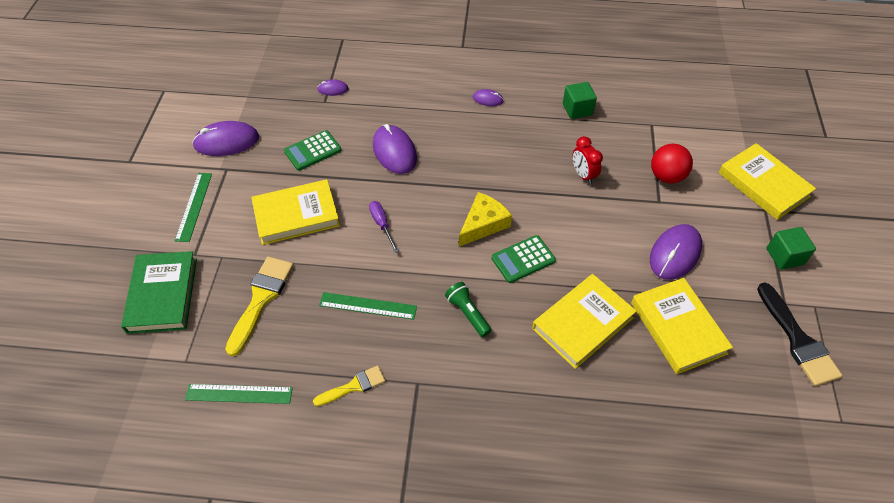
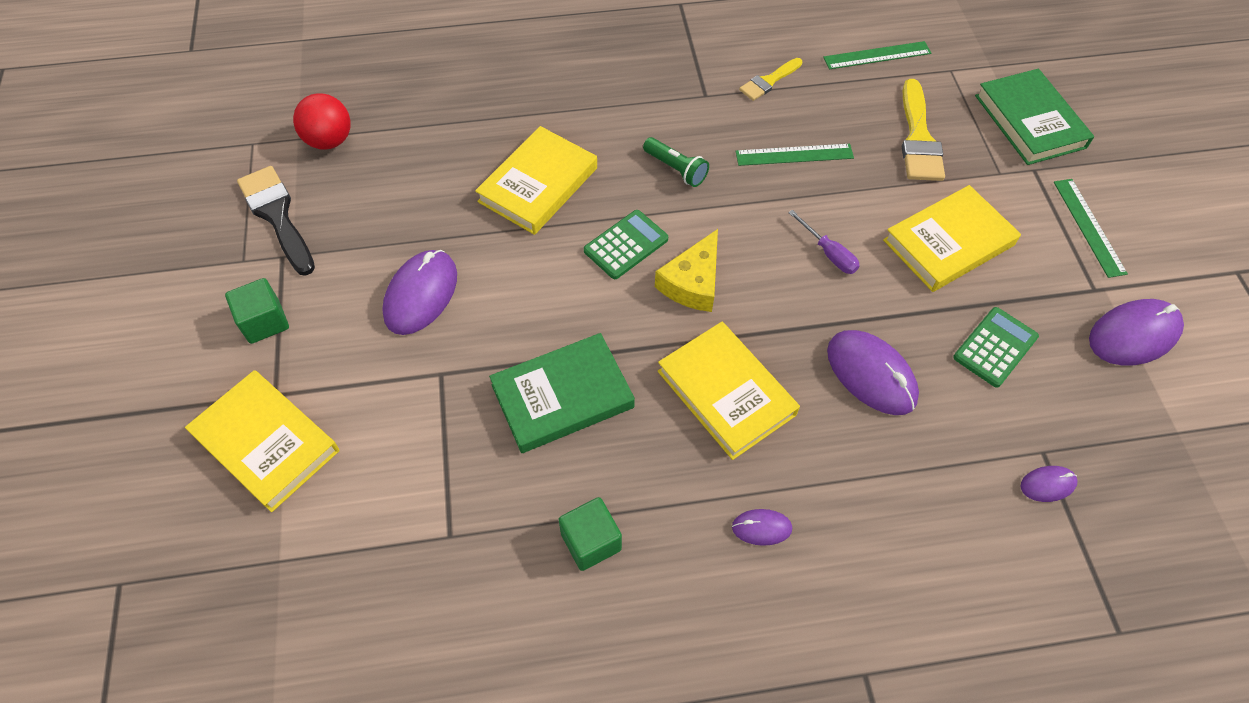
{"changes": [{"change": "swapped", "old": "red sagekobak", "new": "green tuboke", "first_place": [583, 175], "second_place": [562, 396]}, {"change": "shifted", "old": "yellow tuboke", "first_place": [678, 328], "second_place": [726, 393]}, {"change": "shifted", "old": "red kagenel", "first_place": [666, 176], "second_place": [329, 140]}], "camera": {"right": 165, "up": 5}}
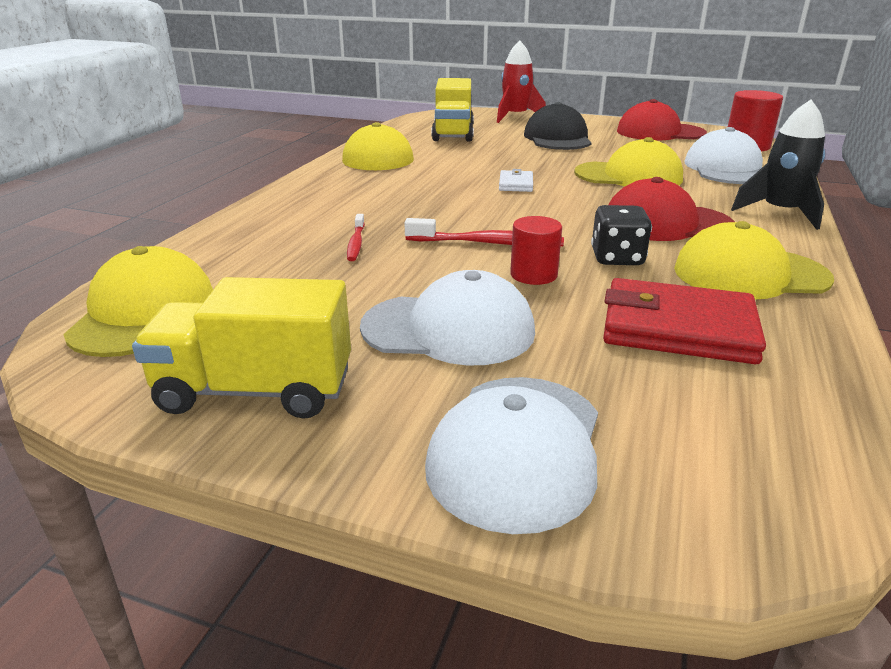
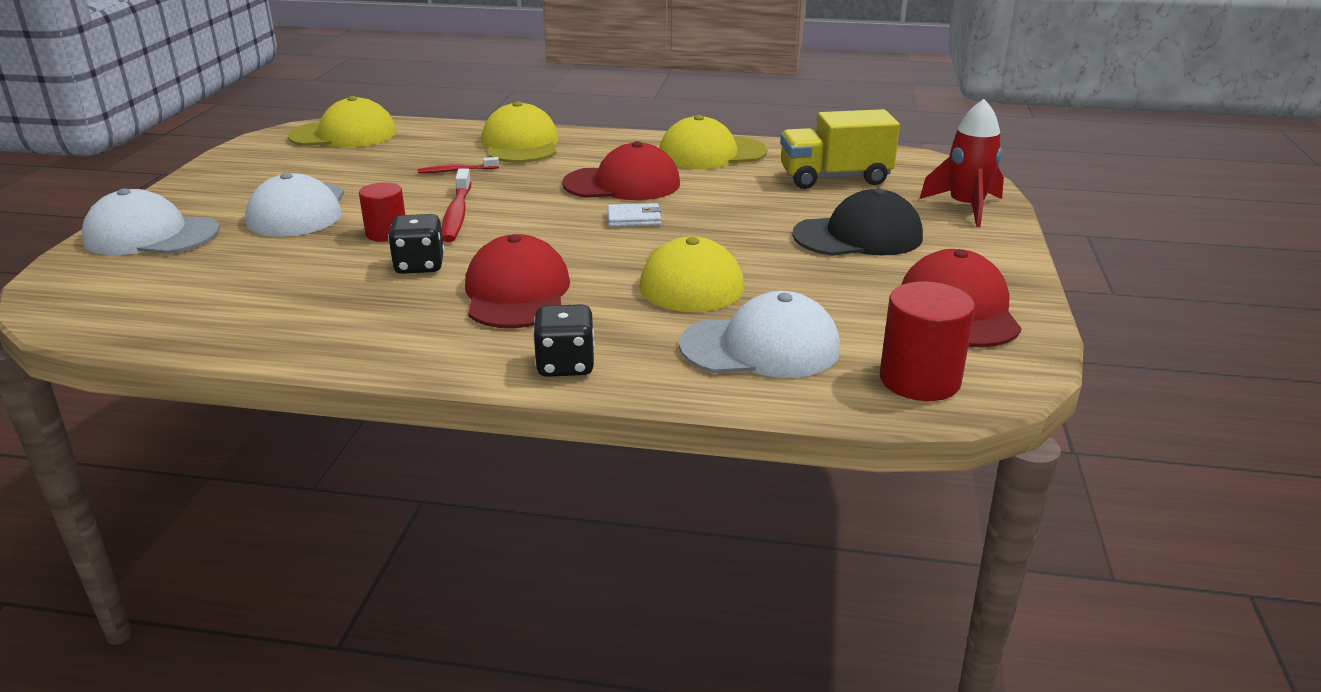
{"changes": [{"change": "gone", "old": "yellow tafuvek", "first_place": [255, 391]}, {"change": "gone", "old": "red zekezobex", "first_place": [678, 328]}, {"change": "shifted", "old": "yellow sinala", "first_place": [749, 274], "second_place": [521, 144]}, {"change": "swapped", "old": "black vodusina", "new": "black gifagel", "first_place": [780, 213], "second_place": [565, 365]}, {"change": "new", "new": "red sinala", "second_place": [622, 184]}], "camera": {"right": 80, "up": 0}}
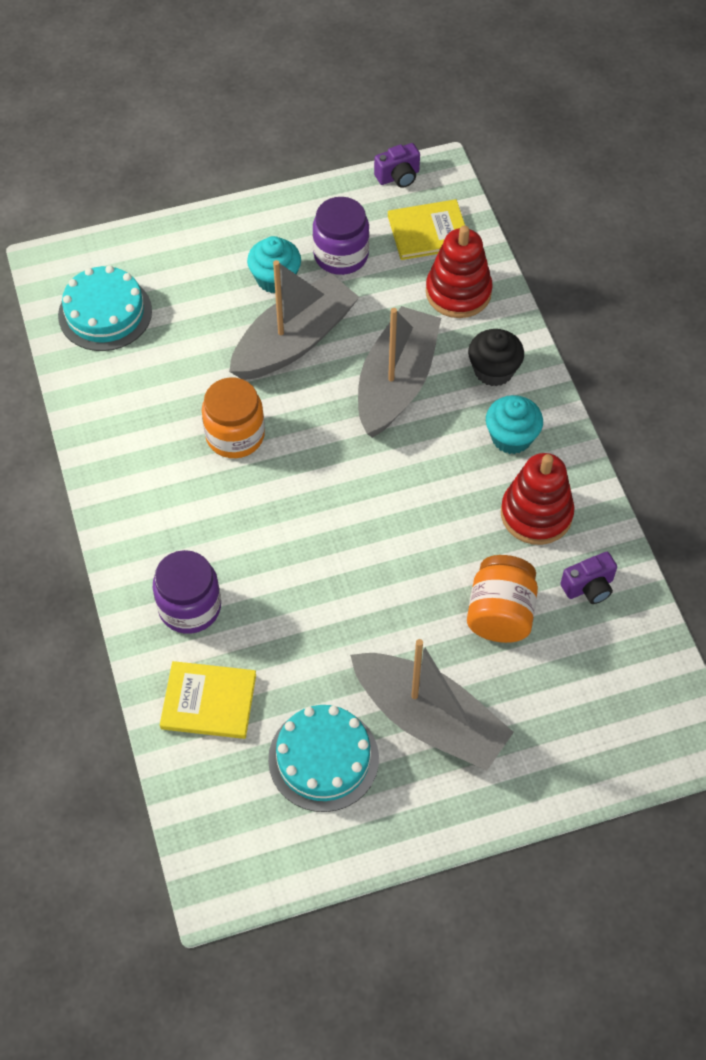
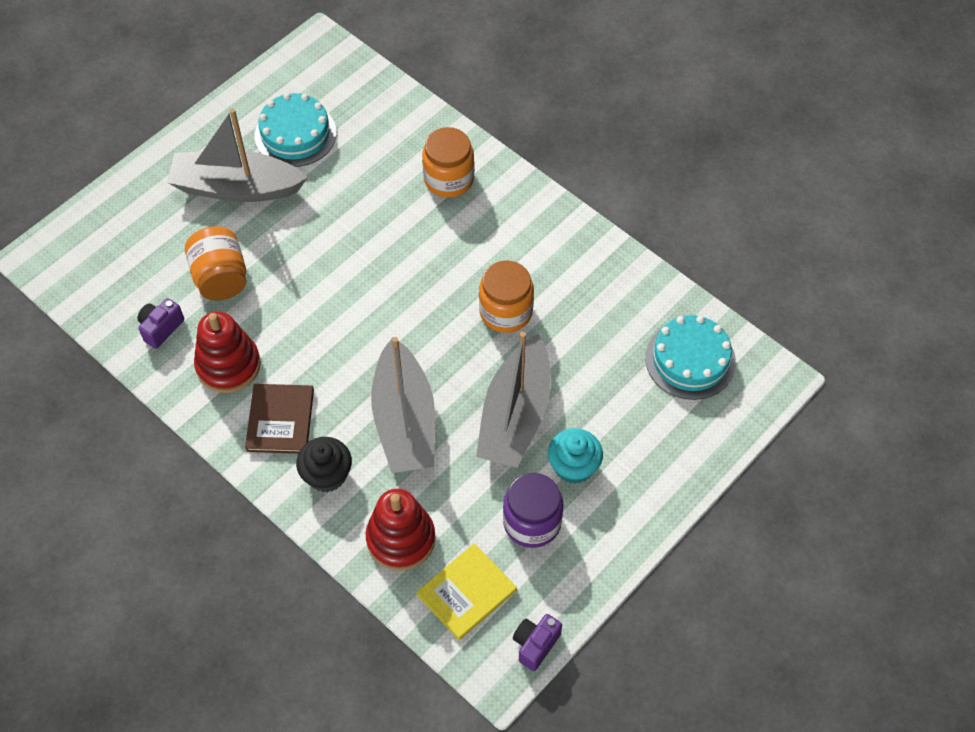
{"changes": [{"change": "repainted", "old": "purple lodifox", "new": "orange lodifox", "first_place": [190, 607], "second_place": [449, 179]}, {"change": "gone", "old": "yellow tuboke", "first_place": [209, 701]}, {"change": "swapped", "old": "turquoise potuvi", "new": "brown tuboke", "first_place": [511, 437], "second_place": [280, 420]}], "camera": {"right": 150, "up": 0}}
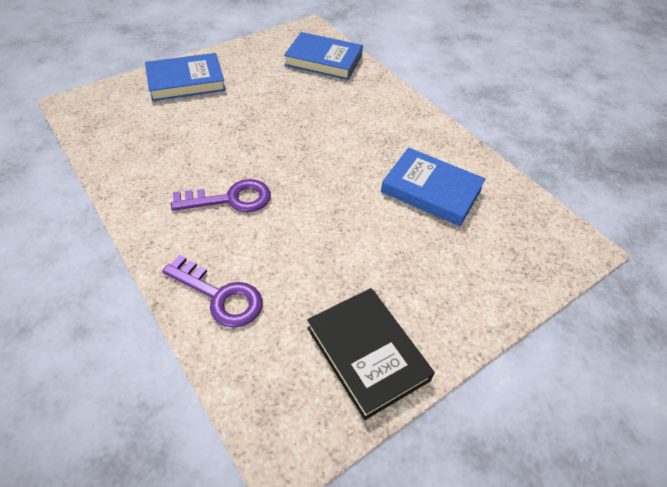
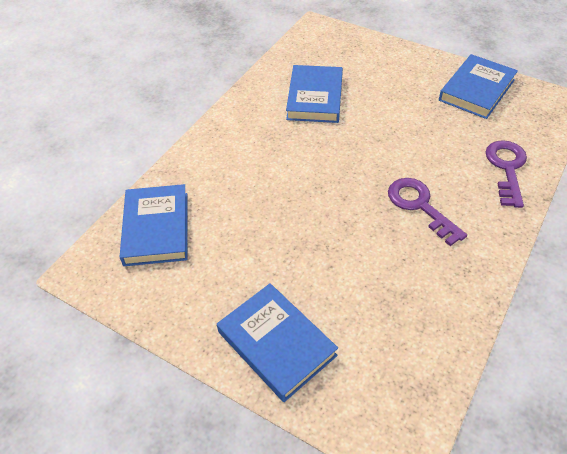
{"changes": [{"change": "repainted", "old": "black tuboke", "new": "blue tuboke", "first_place": [367, 353], "second_place": [477, 90]}], "camera": {"right": -110, "up": 0}}
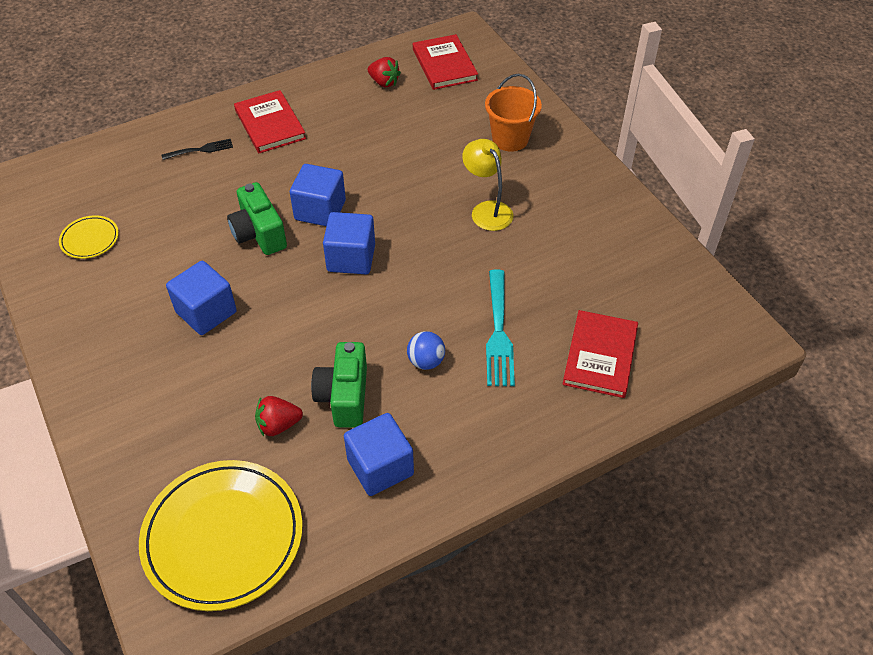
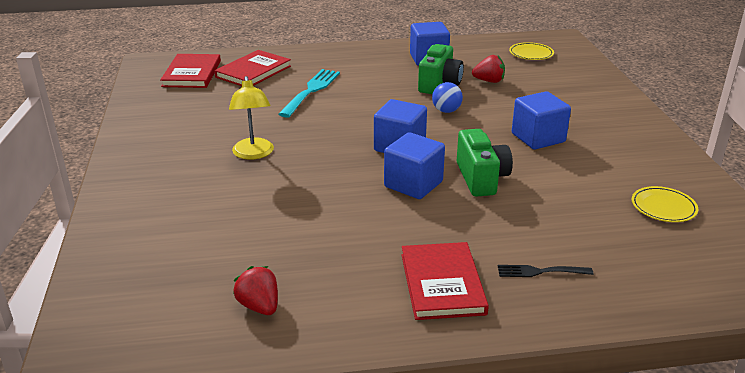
{"changes": [{"change": "scaled", "old": "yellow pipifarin", "first_place": [223, 537], "second_place": [531, 54], "factor": 0.46}, {"change": "shifted", "old": "blue kagenel", "first_place": [426, 361], "second_place": [446, 111]}, {"change": "shifted", "old": "red tuboke", "first_place": [444, 65], "second_place": [192, 73]}, {"change": "gone", "old": "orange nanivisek", "first_place": [510, 139]}], "camera": {"right": -160, "up": -20}}
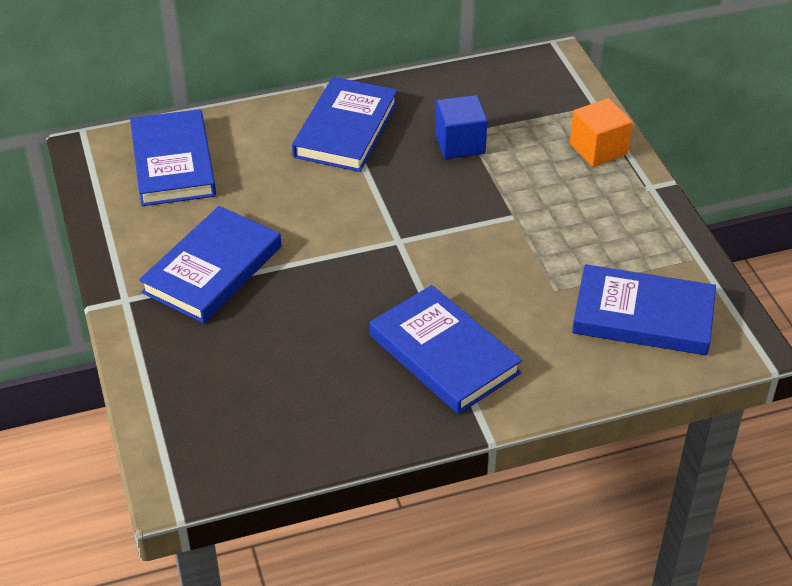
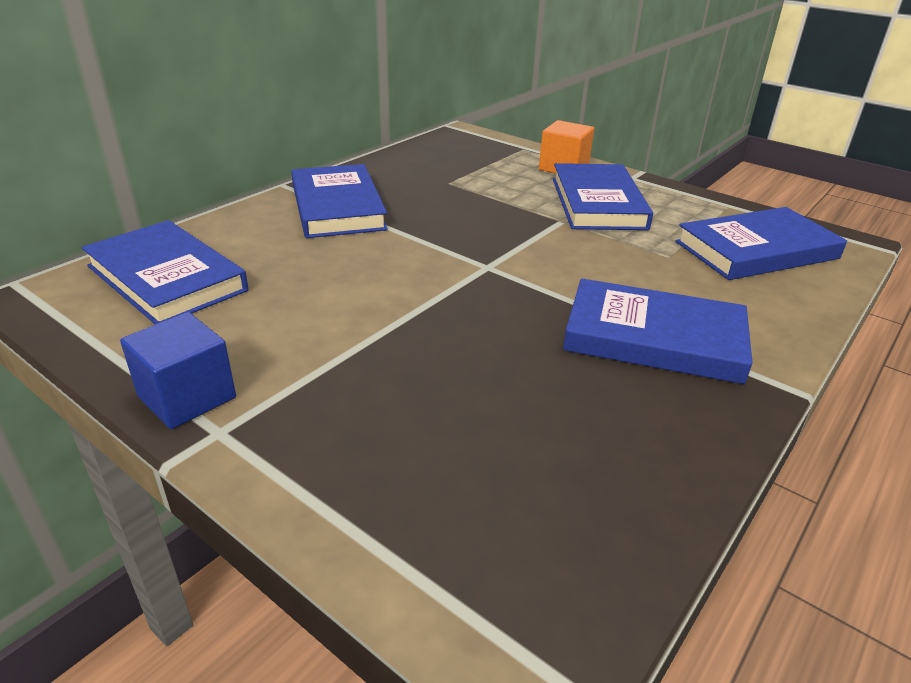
{"changes": [{"change": "shifted", "old": "blue tuboke", "first_place": [213, 269], "second_place": [598, 203]}, {"change": "shifted", "old": "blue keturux", "first_place": [460, 143], "second_place": [187, 397]}], "camera": {"right": -35, "up": -10}}
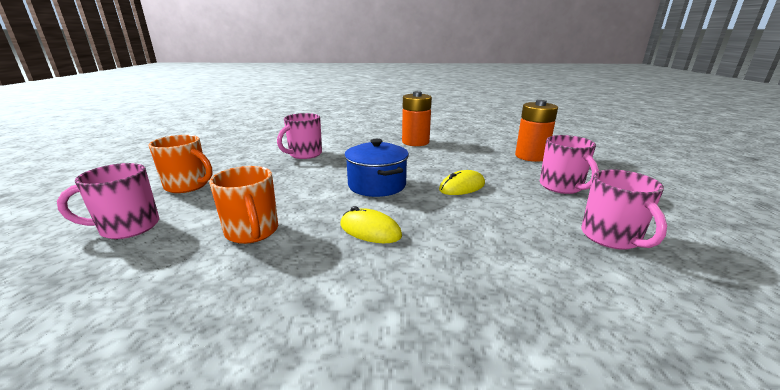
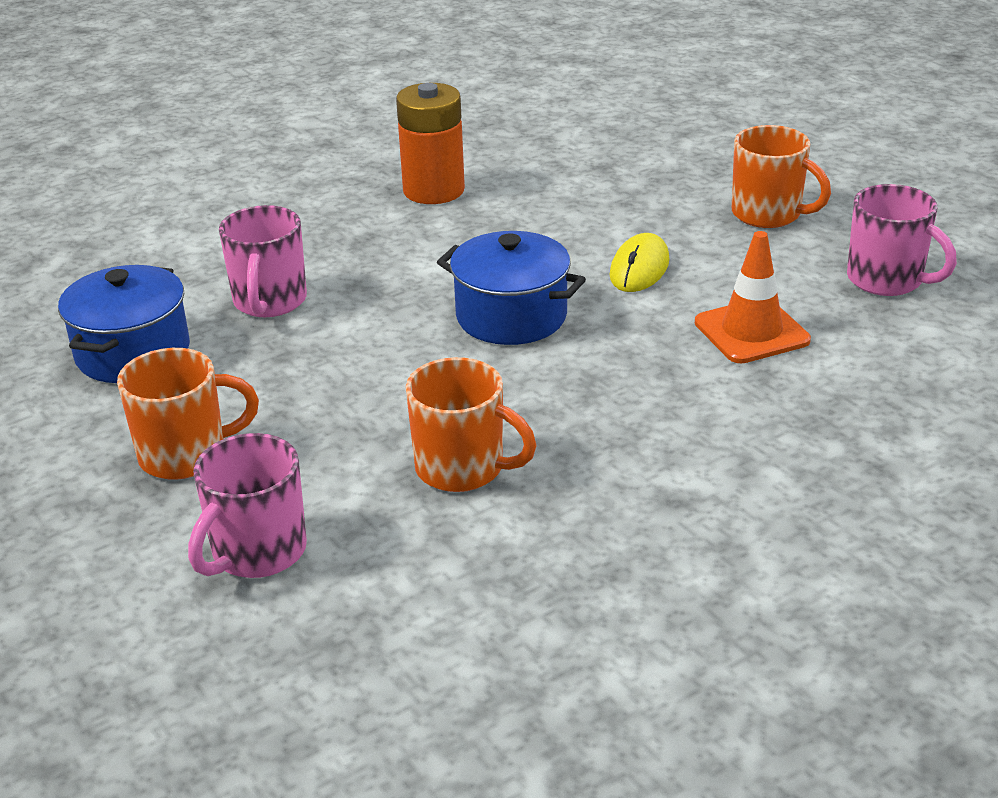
{"changes": [{"change": "gone", "old": "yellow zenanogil", "first_place": [370, 230]}, {"change": "gone", "old": "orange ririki", "first_place": [531, 156]}, {"change": "repainted", "old": "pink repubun", "new": "orange repubun", "first_place": [561, 187], "second_place": [768, 214]}, {"change": "new", "new": "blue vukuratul", "second_place": [133, 353]}, {"change": "new", "new": "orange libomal", "second_place": [751, 332]}], "camera": {"right": -35, "up": 10}}
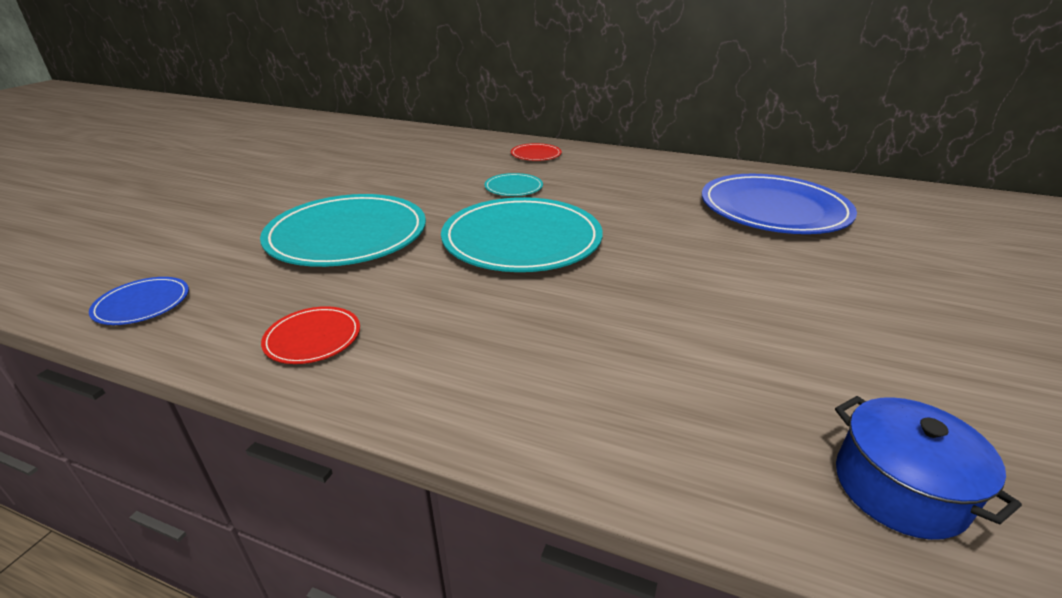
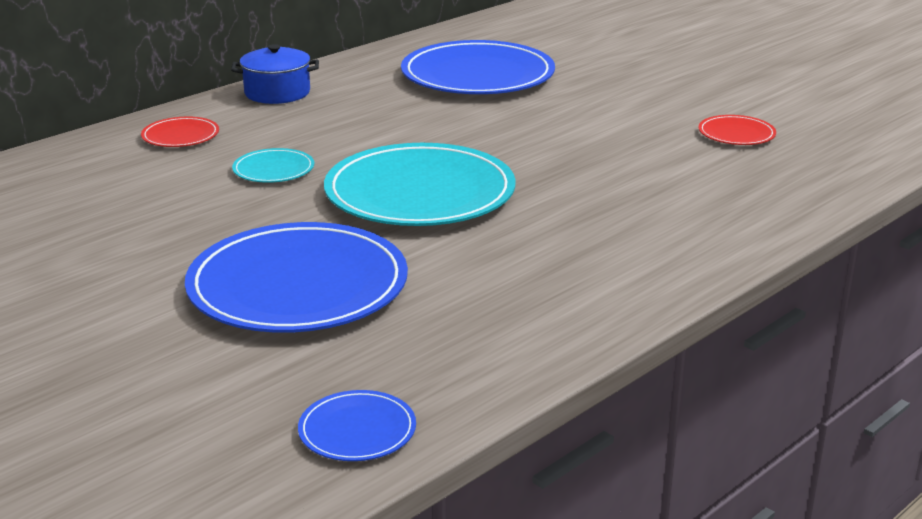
{"changes": [{"change": "repainted", "old": "turquoise pipifarin", "new": "blue pipifarin", "first_place": [347, 235], "second_place": [298, 285]}, {"change": "shifted", "old": "red pipifarin", "first_place": [313, 338], "second_place": [736, 134]}, {"change": "shifted", "old": "blue vukuratul", "first_place": [899, 488], "second_place": [277, 93]}], "camera": {"right": -65, "up": -5}}
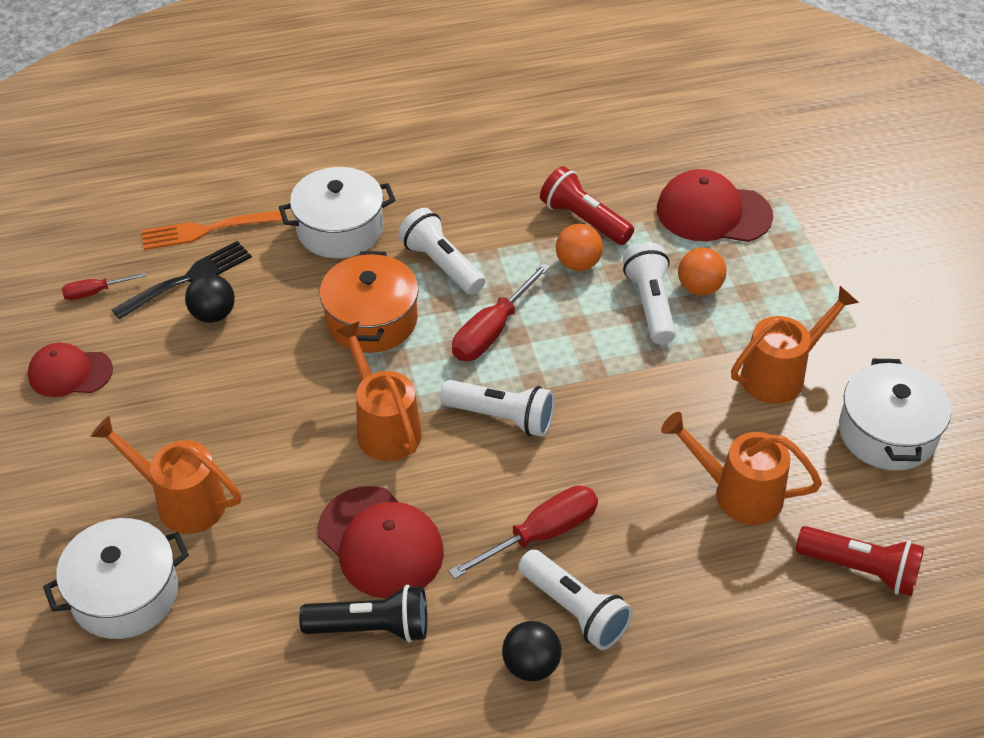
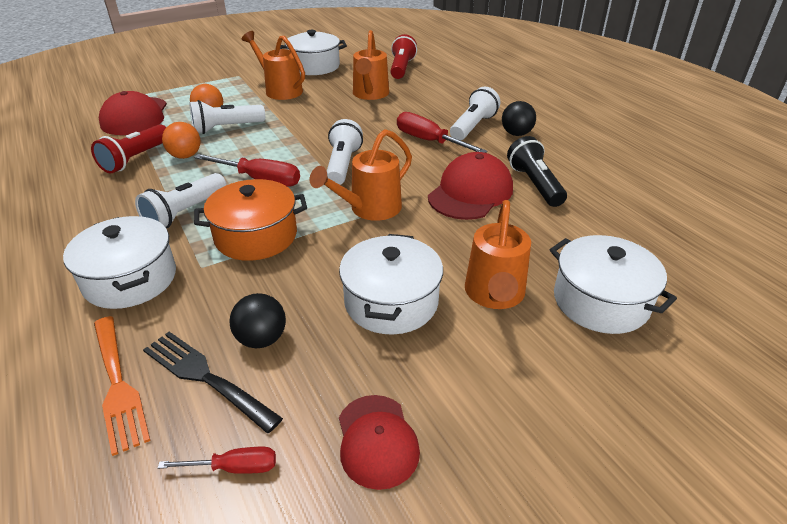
{"changes": [{"change": "rotated", "old": "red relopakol", "first_place": [95, 292], "second_place": [234, 467], "degrees": -60}, {"change": "new", "new": "white vukuratul", "second_place": [391, 302]}], "camera": {"right": -105, "up": -10}}
